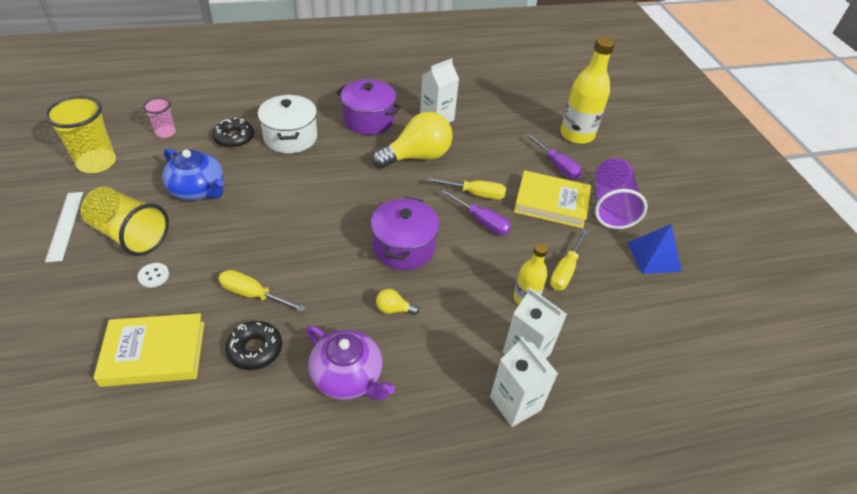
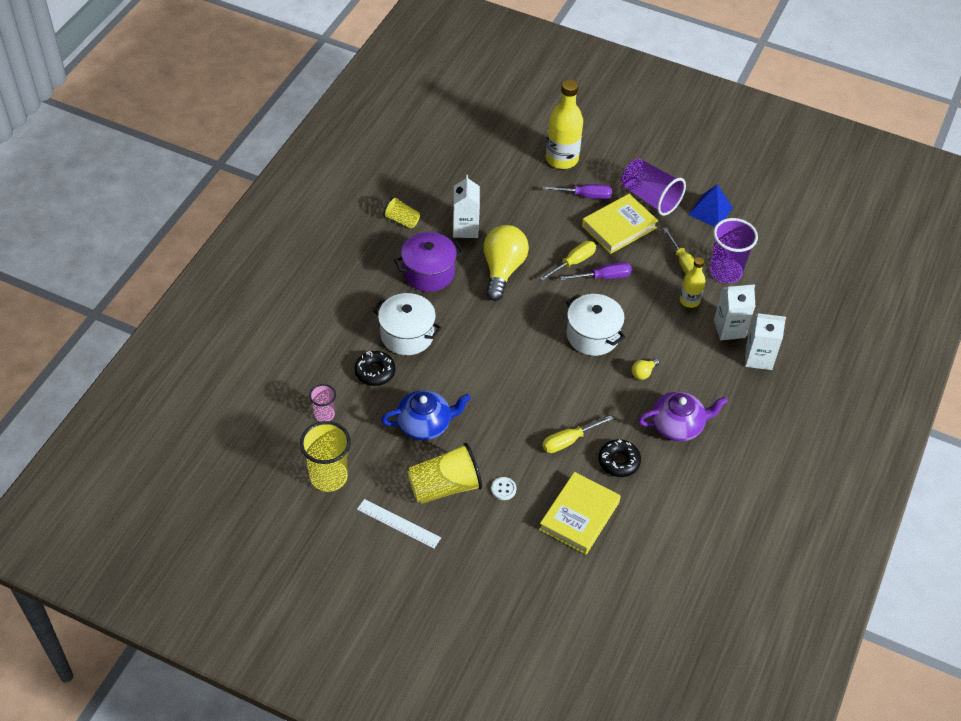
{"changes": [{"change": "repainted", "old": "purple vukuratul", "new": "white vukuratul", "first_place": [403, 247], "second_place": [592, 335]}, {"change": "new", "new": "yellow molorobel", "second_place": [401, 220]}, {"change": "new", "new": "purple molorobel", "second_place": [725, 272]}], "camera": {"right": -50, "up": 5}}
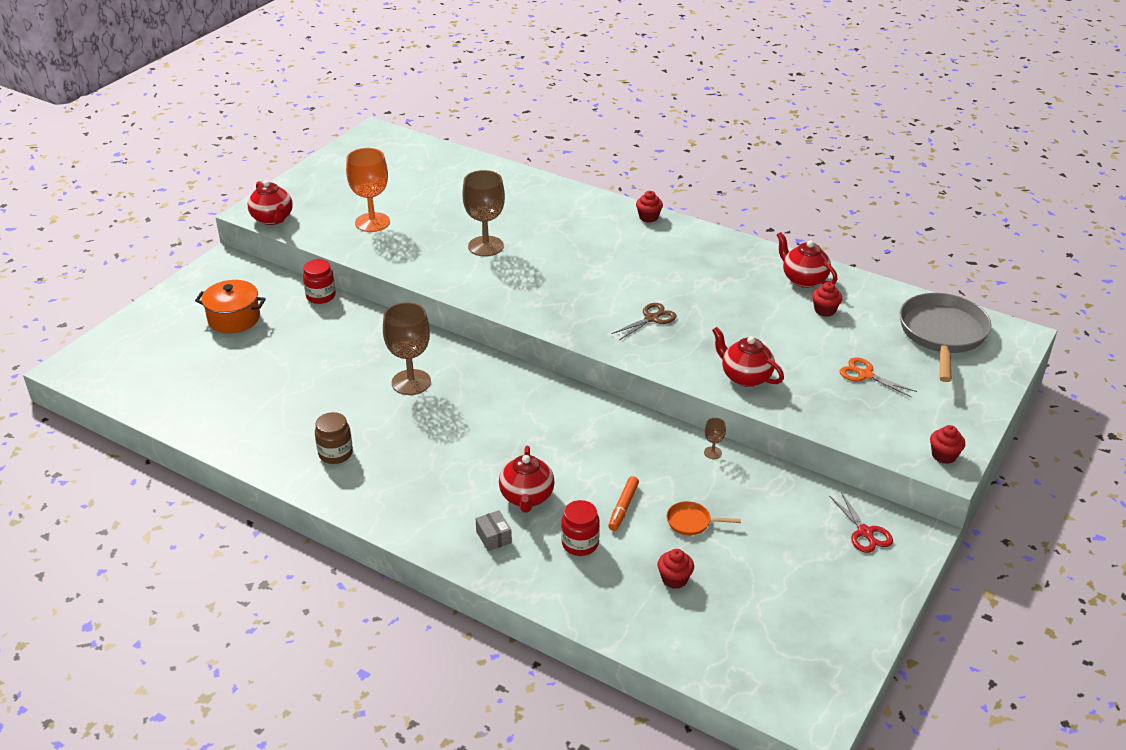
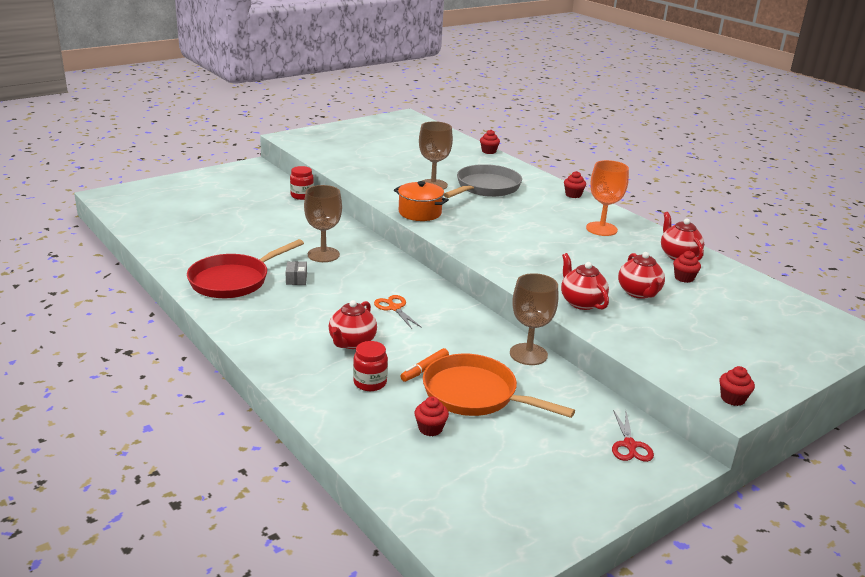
{"changes": [{"change": "shifted", "old": "orange vukuratul", "first_place": [234, 318], "second_place": [420, 213]}, {"change": "shifted", "old": "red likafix", "first_place": [273, 219], "second_place": [639, 293]}, {"change": "swapped", "old": "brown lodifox", "new": "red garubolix", "first_place": [335, 453], "second_place": [233, 280]}, {"change": "shifted", "old": "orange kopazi", "first_place": [372, 222], "second_place": [601, 229]}, {"change": "shifted", "old": "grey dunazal", "first_place": [493, 537], "second_place": [296, 279]}, {"change": "gone", "old": "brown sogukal", "first_place": [652, 318]}, {"change": "scaled", "old": "orange garubolix", "first_place": [691, 522], "second_place": [475, 394], "factor": 2.32}, {"change": "scaled", "old": "brown kopazi", "first_place": [712, 453], "second_place": [528, 354], "factor": 2.31}, {"change": "shifted", "old": "orange sogukal", "first_place": [865, 375], "second_place": [394, 308]}, {"change": "shifted", "old": "grey garubolix", "first_place": [942, 334], "second_place": [485, 187]}, {"change": "new", "new": "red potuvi", "second_place": [489, 151]}], "camera": {"right": 20, "up": -10}}
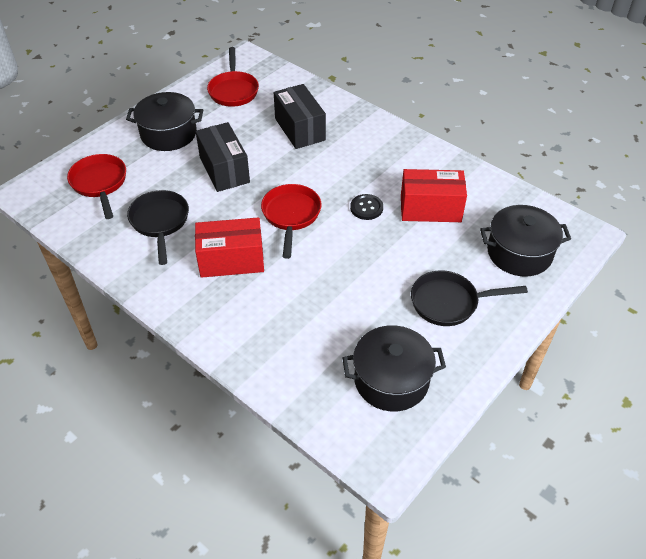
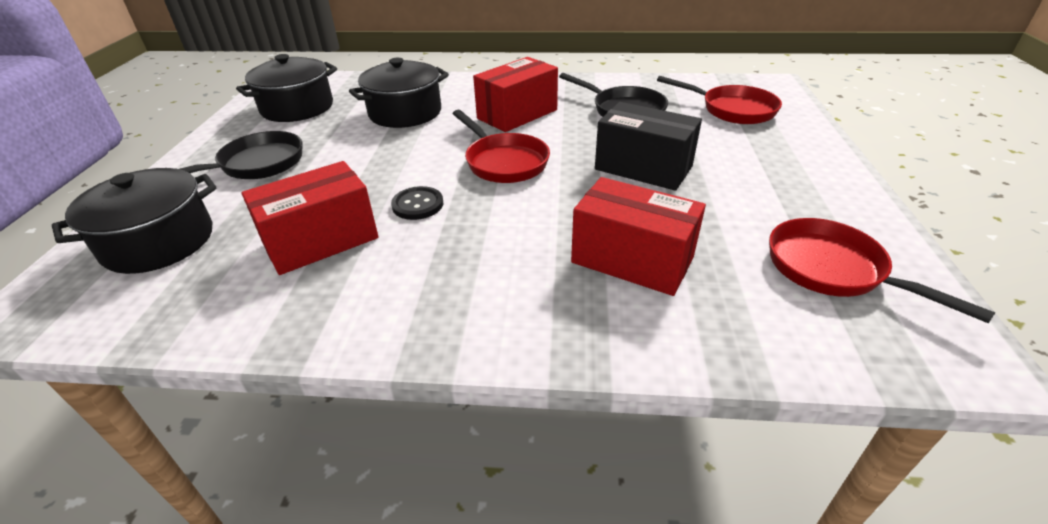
{"changes": [{"change": "shifted", "old": "black vukuratul", "first_place": [168, 134], "second_place": [405, 113]}, {"change": "repainted", "old": "black dunazal", "new": "red dunazal", "first_place": [300, 129], "second_place": [632, 260]}], "camera": {"right": 145, "up": -10}}
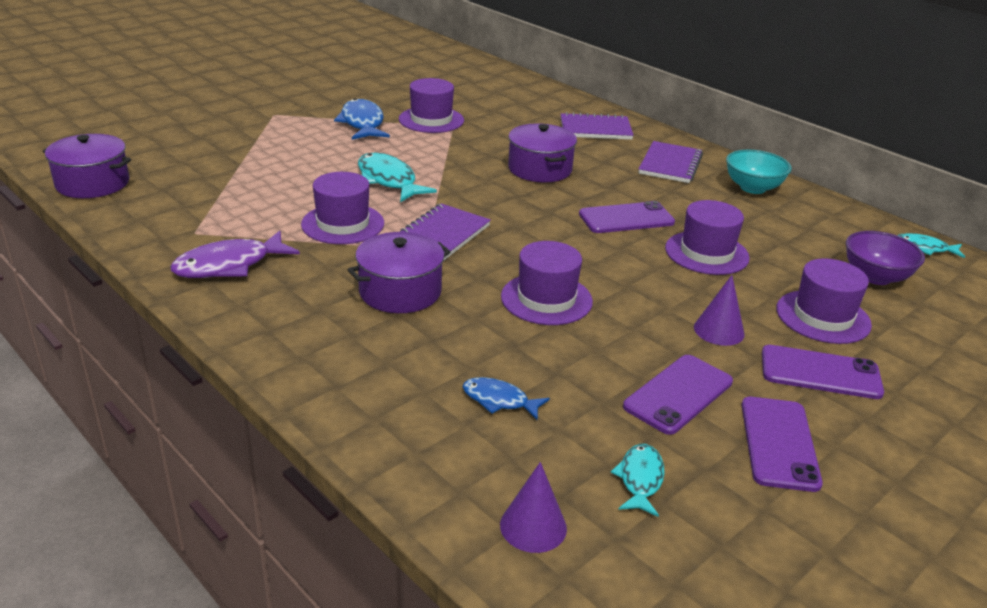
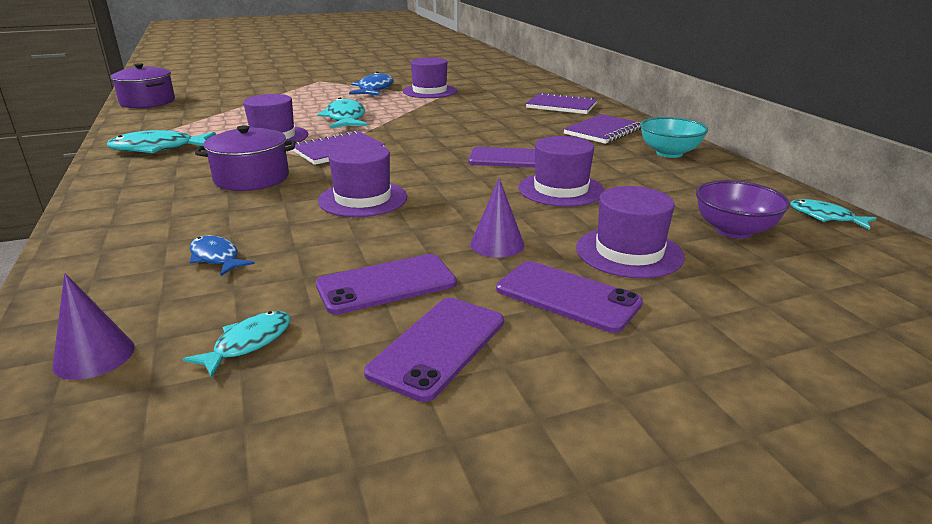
{"changes": [{"change": "repainted", "old": "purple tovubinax", "new": "turquoise tovubinax", "first_place": [229, 265], "second_place": [158, 149]}, {"change": "gone", "old": "purple vukuratul", "first_place": [540, 169]}], "camera": {"right": 25, "up": -5}}
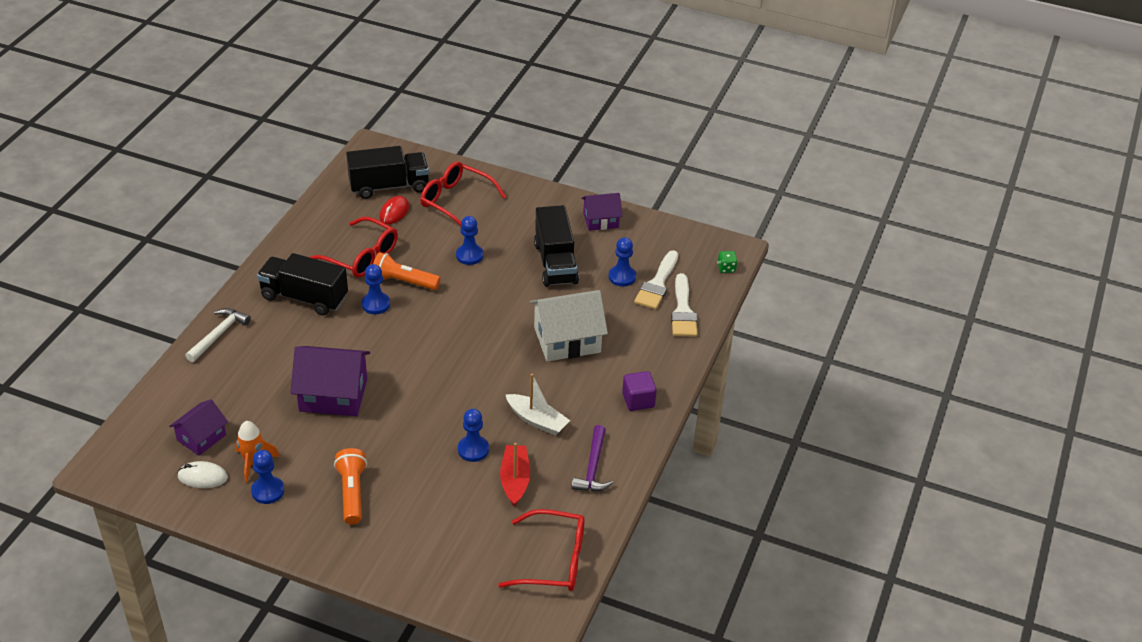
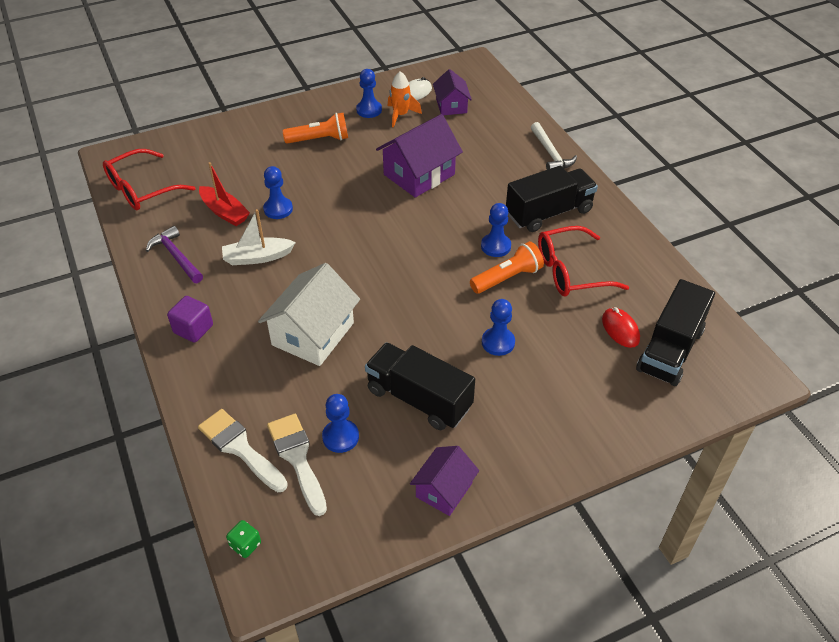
{"changes": [{"change": "rotated", "old": "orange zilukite", "first_place": [352, 493], "second_place": [320, 139], "degrees": -45}, {"change": "gone", "old": "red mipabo", "first_place": [456, 201]}], "camera": {"right": 135, "up": 5}}
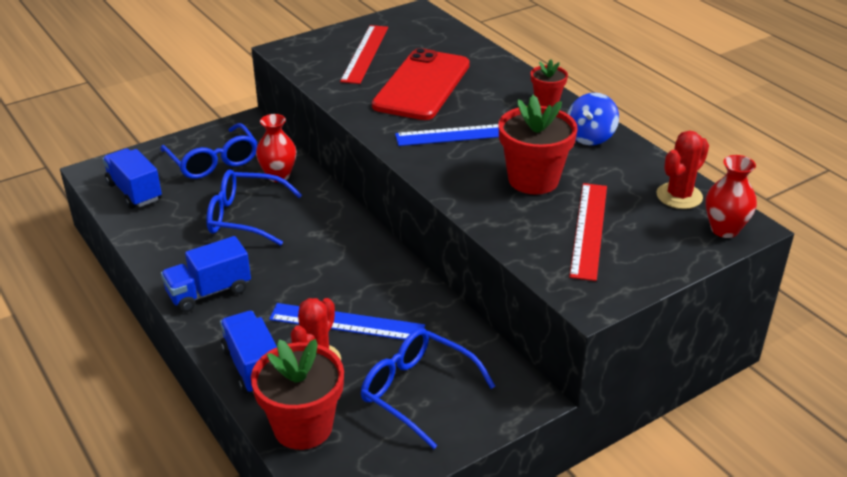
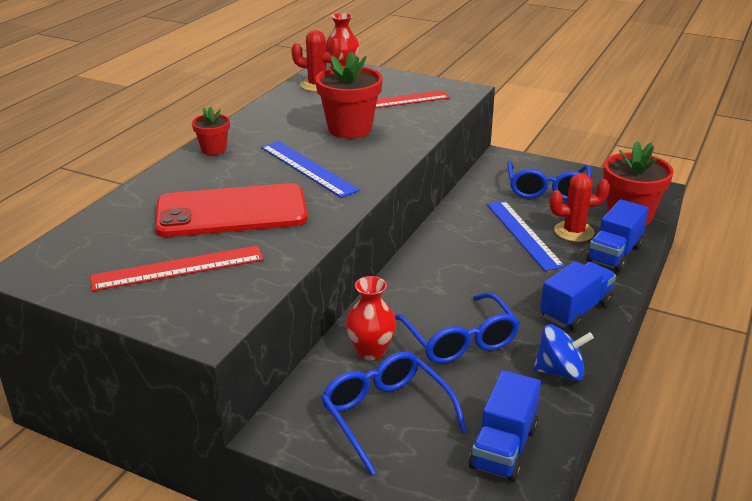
{"changes": [{"change": "rotated", "old": "blue mipabo", "first_place": [213, 161], "second_place": [386, 416], "degrees": -60}, {"change": "rotated", "old": "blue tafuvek", "first_place": [209, 292], "second_place": [575, 310], "degrees": -75}, {"change": "shifted", "old": "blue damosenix", "first_place": [590, 137], "second_place": [560, 371]}], "camera": {"right": -120, "up": -5}}
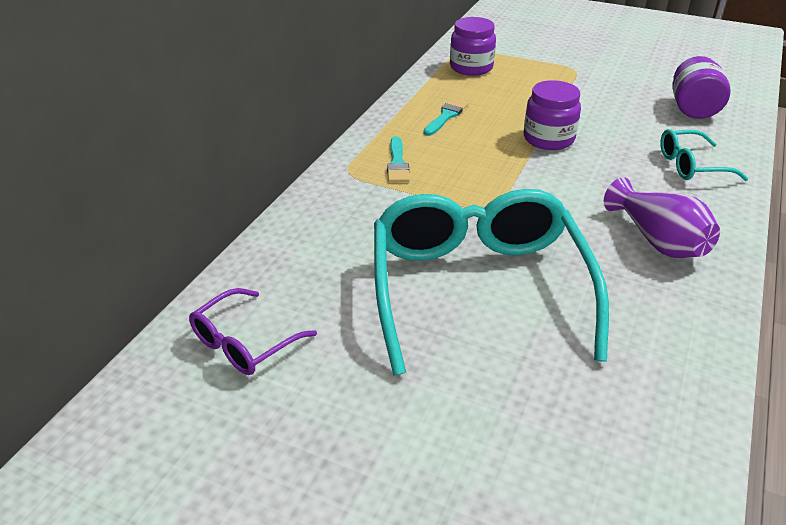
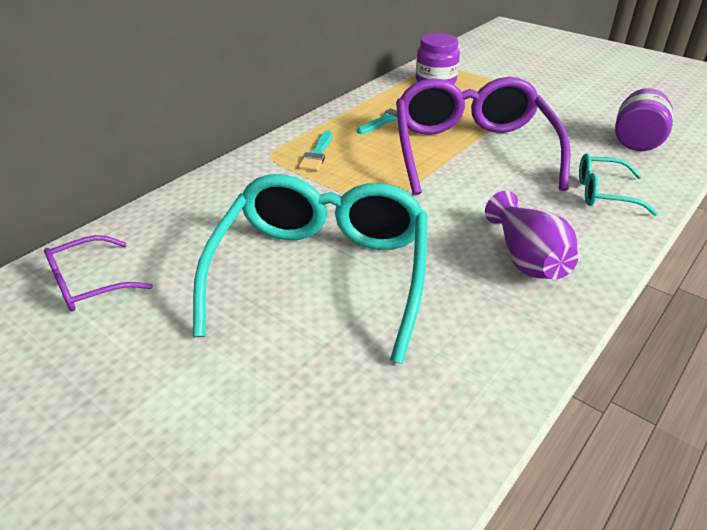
{"changes": [{"change": "swapped", "old": "purple lodifox", "new": "purple mipabo", "first_place": [548, 139], "second_place": [471, 150]}], "camera": {"right": 15, "up": 0}}
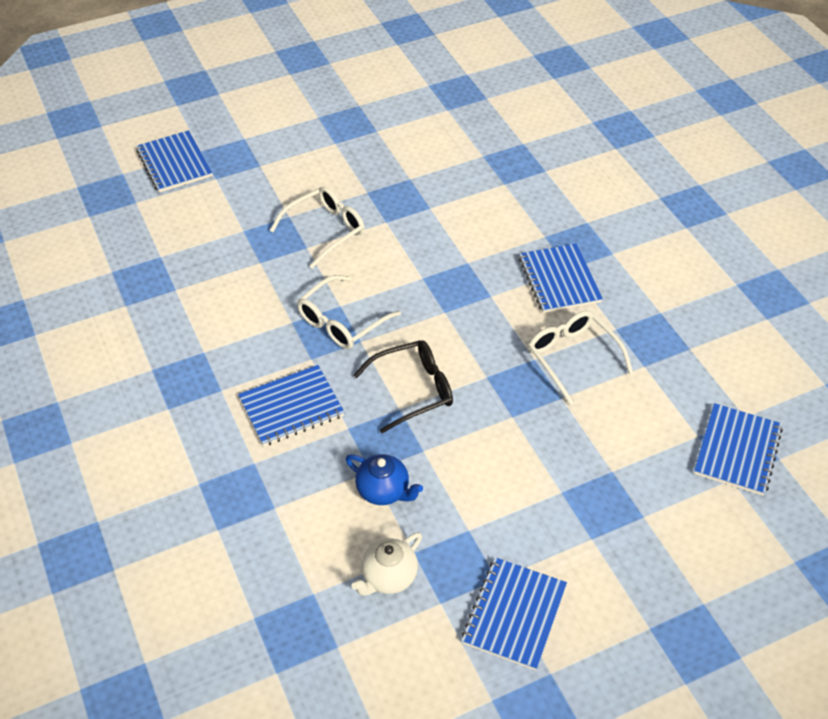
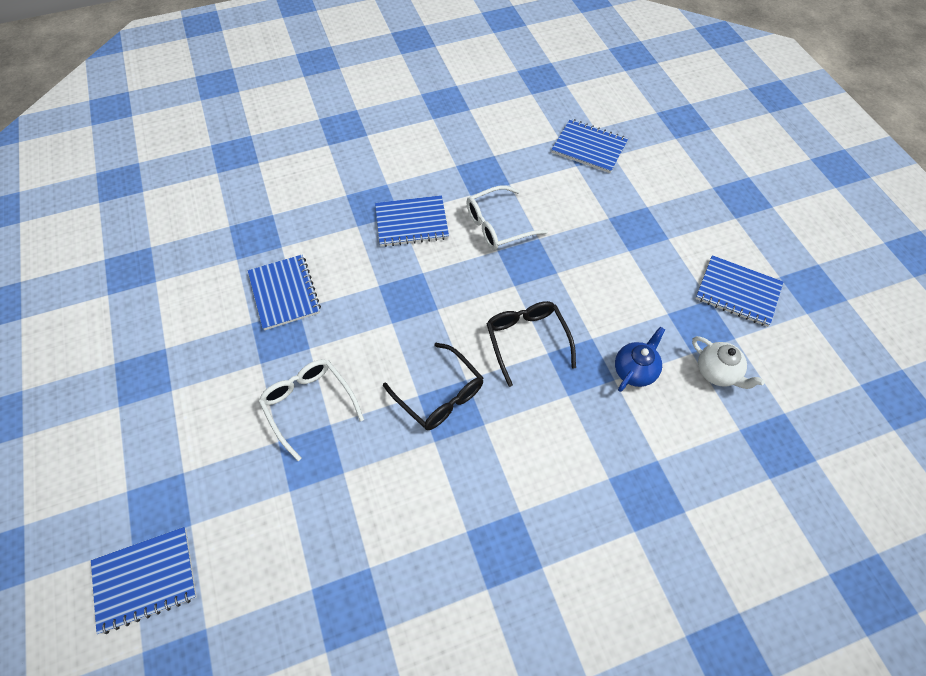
{"changes": [{"change": "shifted", "old": "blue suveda", "first_place": [291, 407], "second_place": [284, 293]}, {"change": "repainted", "old": "white mipabo", "new": "black mipabo", "first_place": [341, 322], "second_place": [440, 395]}], "camera": {"right": -85, "up": 10}}
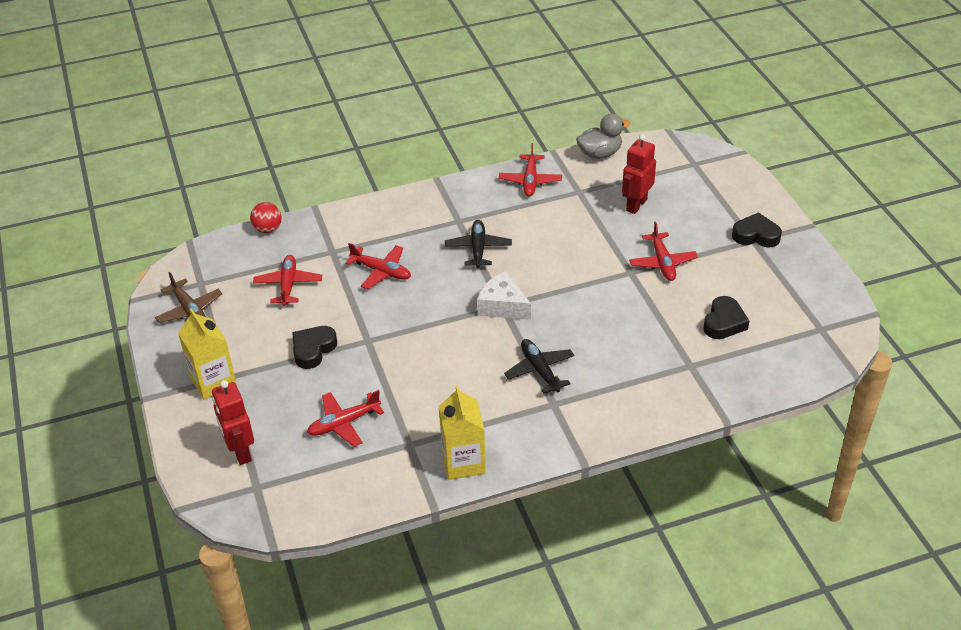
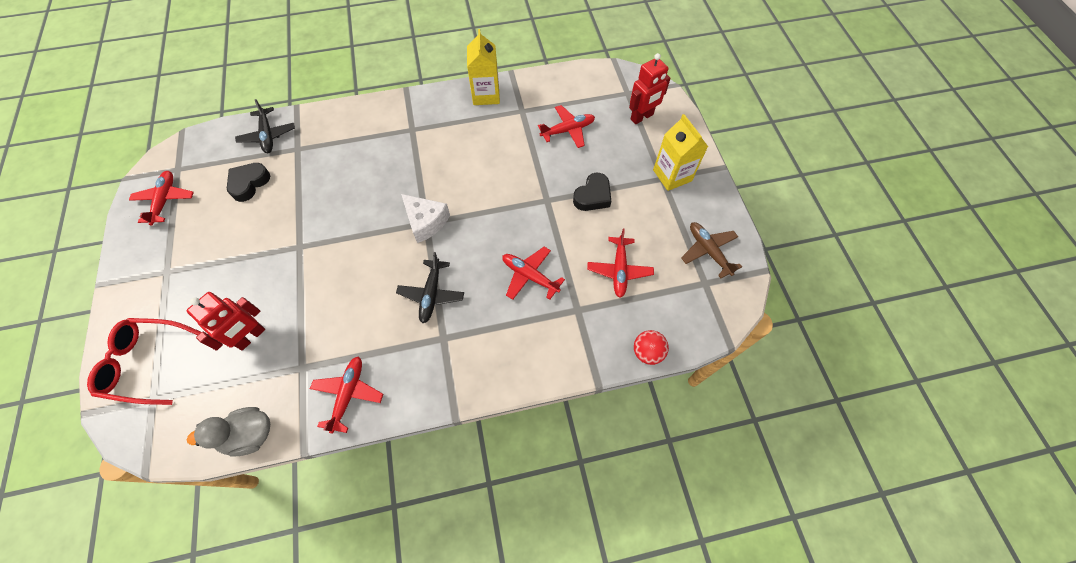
{"changes": [{"change": "rotated", "old": "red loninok", "first_place": [240, 452], "second_place": [642, 117], "degrees": 75}, {"change": "shifted", "old": "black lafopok", "first_place": [540, 370], "second_place": [268, 135]}, {"change": "shifted", "old": "red lafopok", "first_place": [662, 263], "second_place": [165, 200]}, {"change": "gone", "old": "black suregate", "first_place": [756, 235]}, {"change": "new", "new": "red mipabo", "second_place": [146, 363]}], "camera": {"right": -175, "up": 20}}
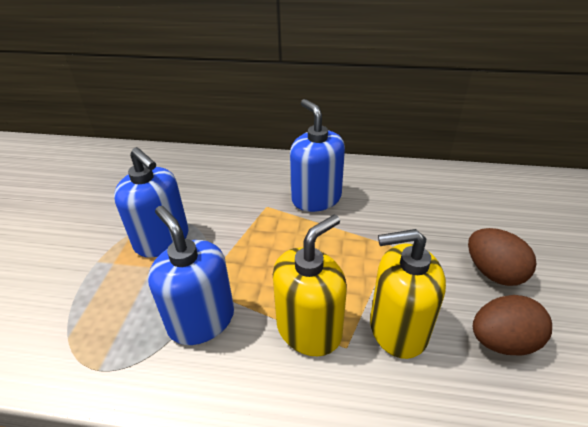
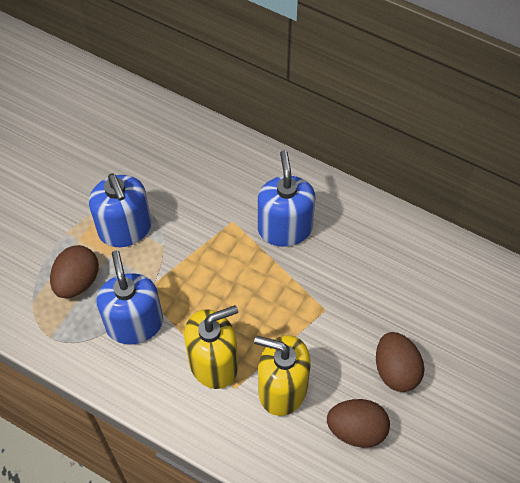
{"changes": [{"change": "new", "new": "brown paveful", "second_place": [77, 281]}], "camera": {"right": 20, "up": 20}}
